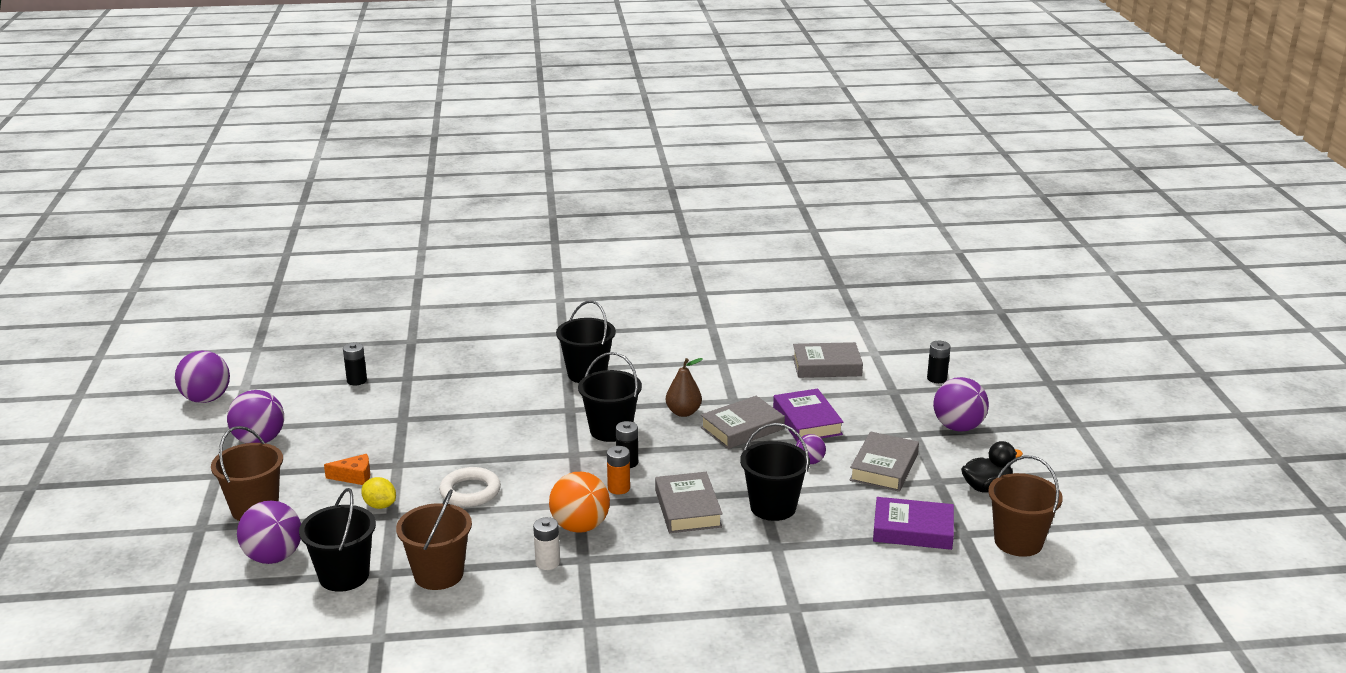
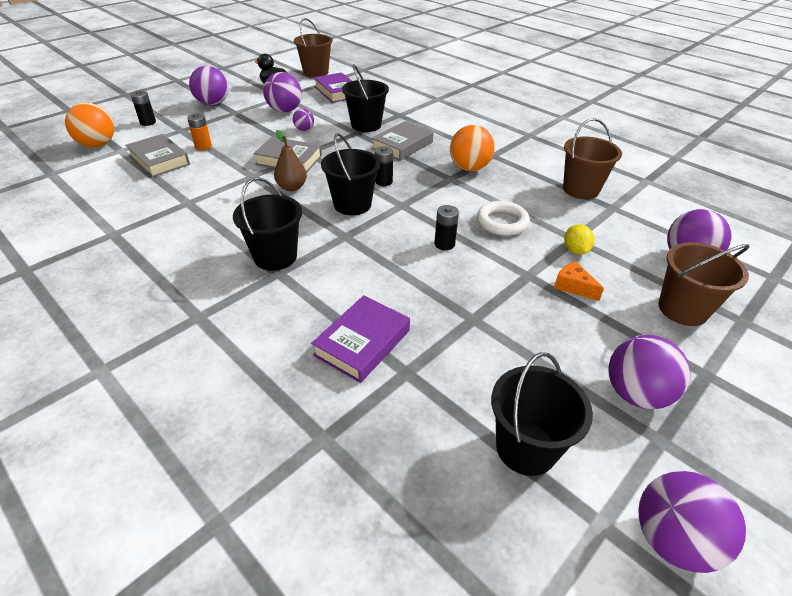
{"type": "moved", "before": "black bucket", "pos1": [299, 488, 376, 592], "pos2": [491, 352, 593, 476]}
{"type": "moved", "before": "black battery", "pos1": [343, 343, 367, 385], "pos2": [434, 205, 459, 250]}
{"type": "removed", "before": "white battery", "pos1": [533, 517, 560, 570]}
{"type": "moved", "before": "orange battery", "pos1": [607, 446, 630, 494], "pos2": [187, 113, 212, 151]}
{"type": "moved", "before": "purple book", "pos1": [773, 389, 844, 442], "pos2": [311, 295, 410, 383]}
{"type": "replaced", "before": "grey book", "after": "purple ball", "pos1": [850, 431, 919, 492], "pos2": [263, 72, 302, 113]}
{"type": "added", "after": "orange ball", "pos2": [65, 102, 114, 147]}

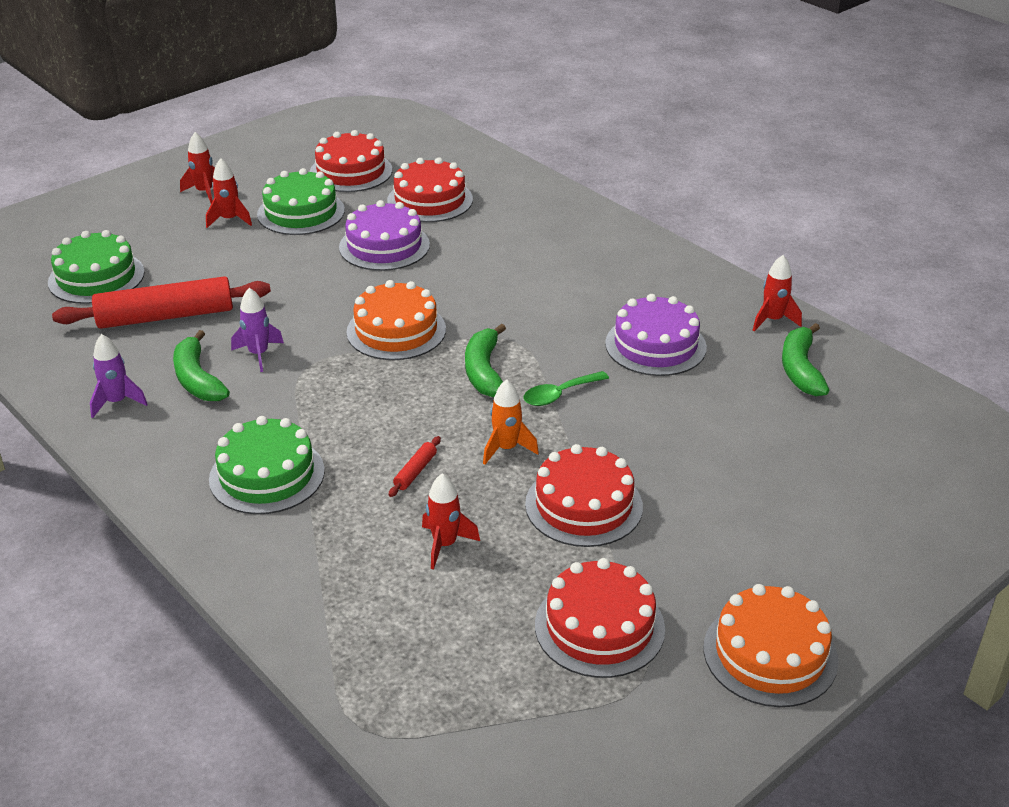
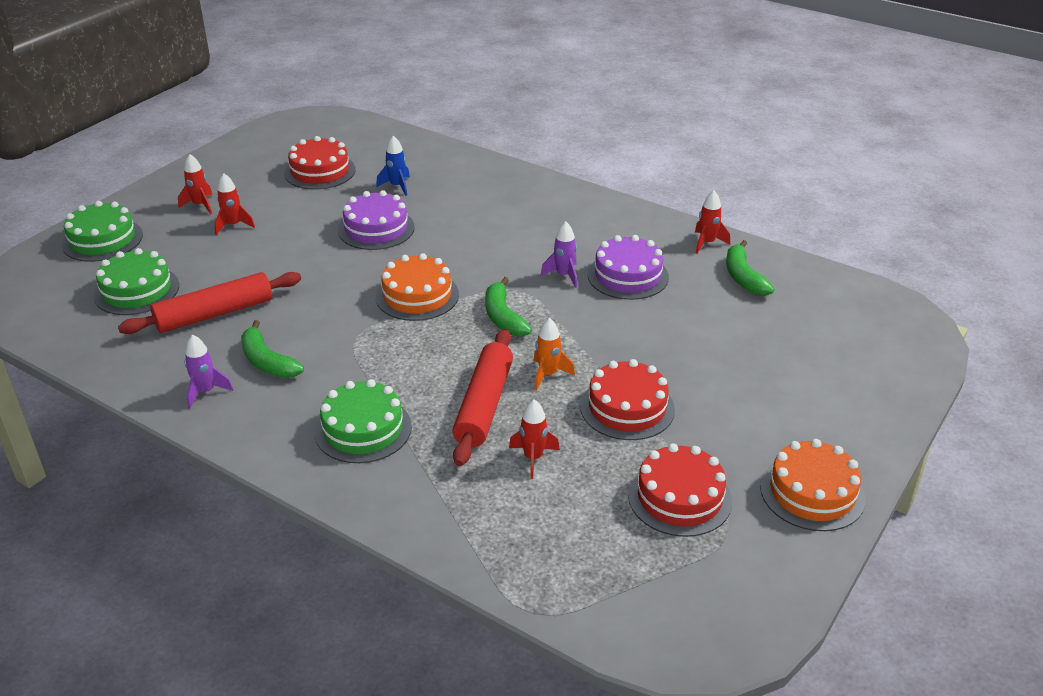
{"type": "moved", "before": "purple rocket", "pos1": [231, 288, 284, 372], "pos2": [541, 221, 577, 288]}
{"type": "moved", "before": "green cake", "pos1": [257, 168, 345, 235], "pos2": [62, 201, 143, 262]}
{"type": "replaced", "before": "red cake", "after": "blue rocket", "pos1": [387, 157, 473, 222], "pos2": [376, 136, 410, 196]}
{"type": "resized", "before": "red rolling pin", "pos1": [388, 436, 441, 497], "pos2": [452, 329, 513, 466], "scale": 2.5}
{"type": "removed", "before": "green spoon", "pos1": [523, 371, 609, 406]}

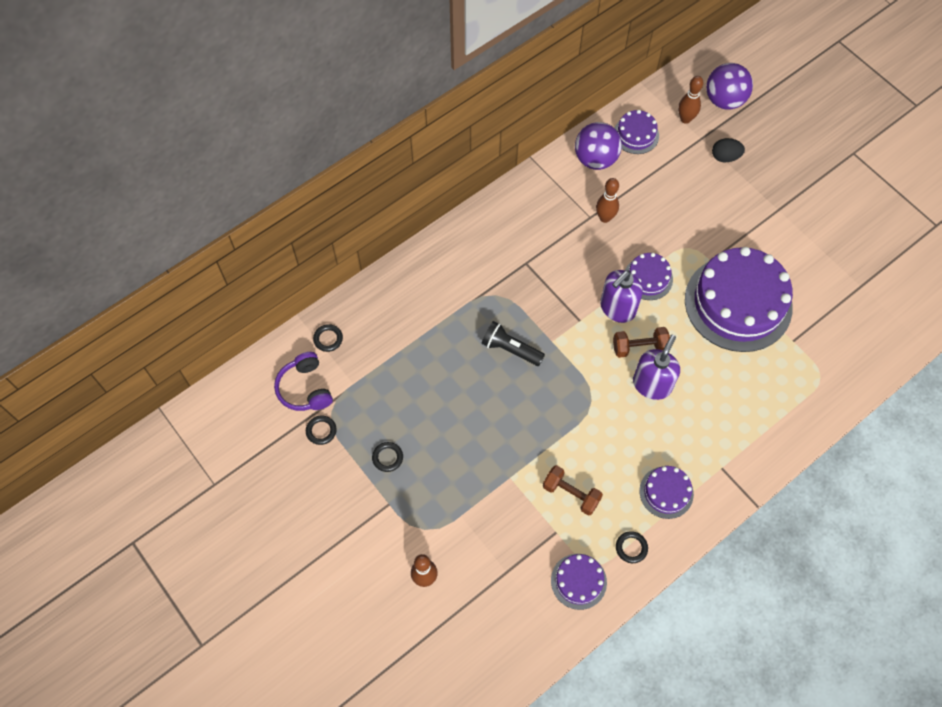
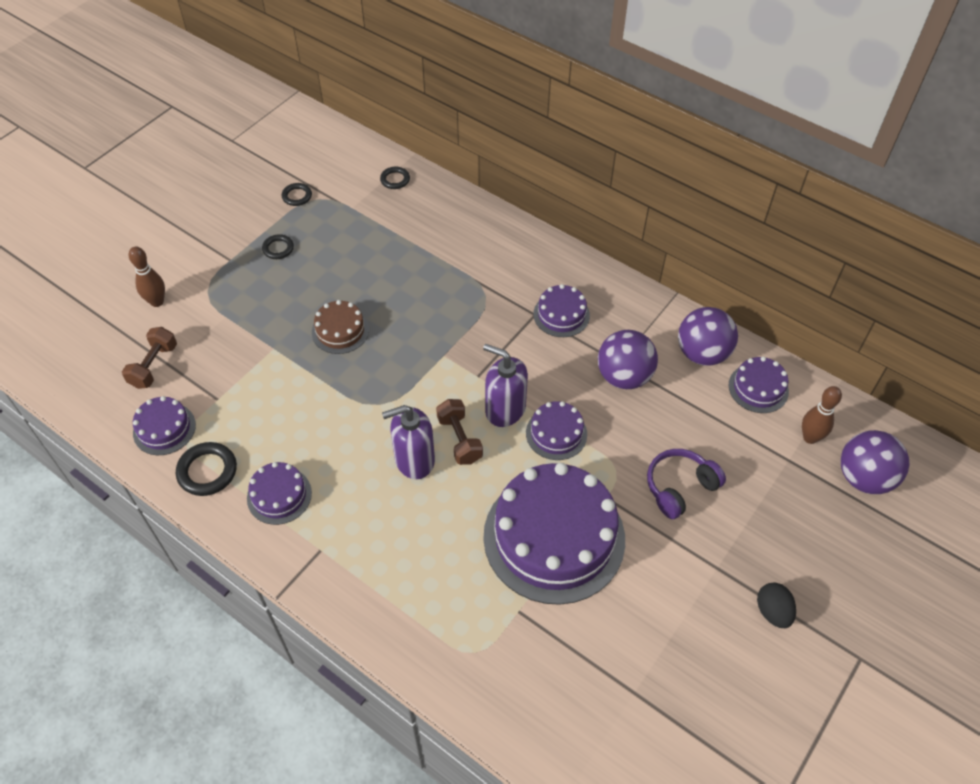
{"type": "moved", "before": "purple headphones", "pos1": [274, 352, 333, 411], "pos2": [647, 449, 726, 519]}
{"type": "removed", "before": "black flashlight", "pos1": [481, 321, 545, 366]}
{"type": "moved", "before": "brown dumbbell", "pos1": [543, 465, 603, 516], "pos2": [122, 327, 177, 389]}
{"type": "replaced", "before": "brown bowling pin", "after": "purple ball", "pos1": [596, 178, 619, 223], "pos2": [598, 330, 658, 389]}
{"type": "resized", "before": "black ring", "pos1": [616, 531, 648, 563], "pos2": [176, 442, 237, 496], "scale": 1.62}
{"type": "turned", "before": "purple soap dispenser", "pos1": [633, 335, 680, 400], "pos2": [382, 405, 435, 479], "turn": 150}
{"type": "moved", "before": "black egg", "pos1": [712, 138, 745, 162], "pos2": [757, 582, 796, 628]}
{"type": "added", "after": "brown cake", "pos2": [312, 300, 369, 354]}
{"type": "added", "after": "purple cake", "pos2": [533, 284, 590, 337]}

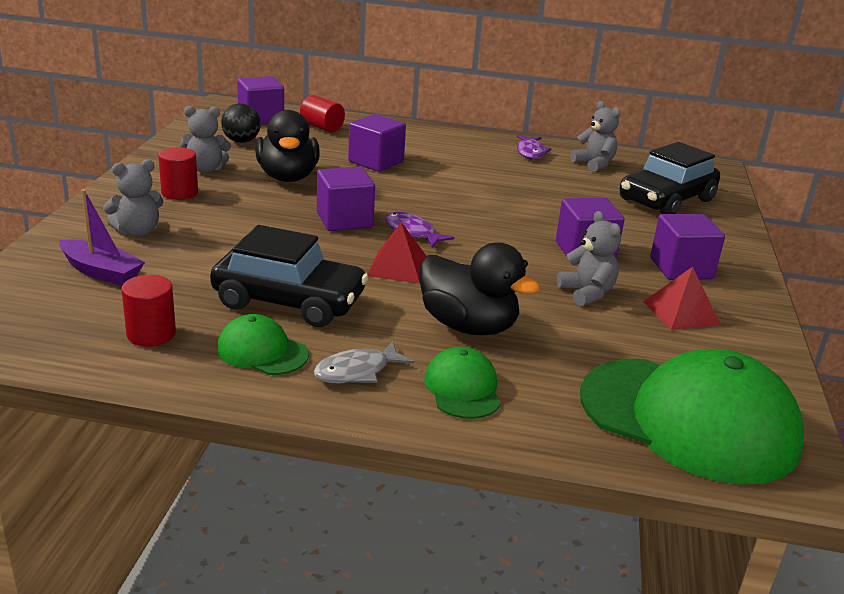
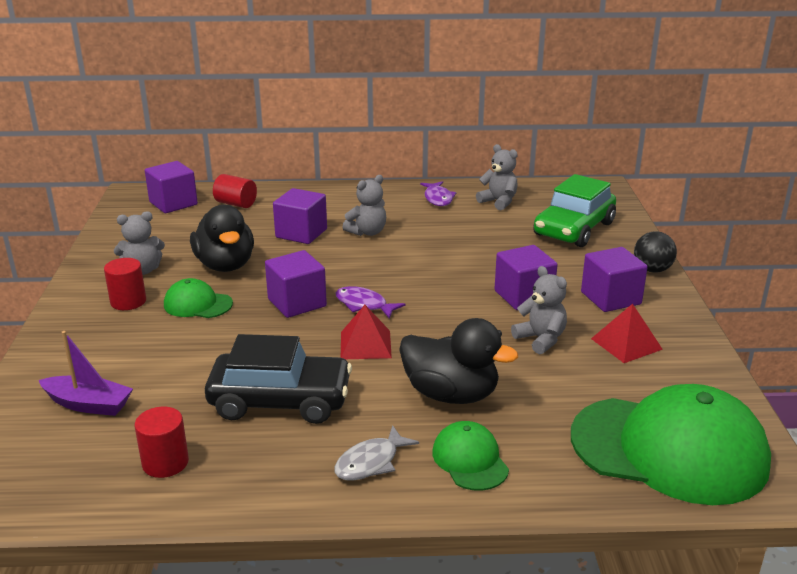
{"type": "moved", "before": "grey teddy bear", "pos1": [103, 159, 164, 237], "pos2": [342, 175, 386, 236]}
{"type": "moved", "before": "green cap", "pos1": [217, 314, 309, 375], "pos2": [164, 278, 233, 318]}
{"type": "moved", "before": "black ball", "pos1": [221, 103, 261, 143], "pos2": [634, 231, 677, 273]}
{"type": "recoloured", "before": "black car", "after": "green car", "pos1": [620, 142, 720, 214], "pos2": [533, 174, 616, 247]}

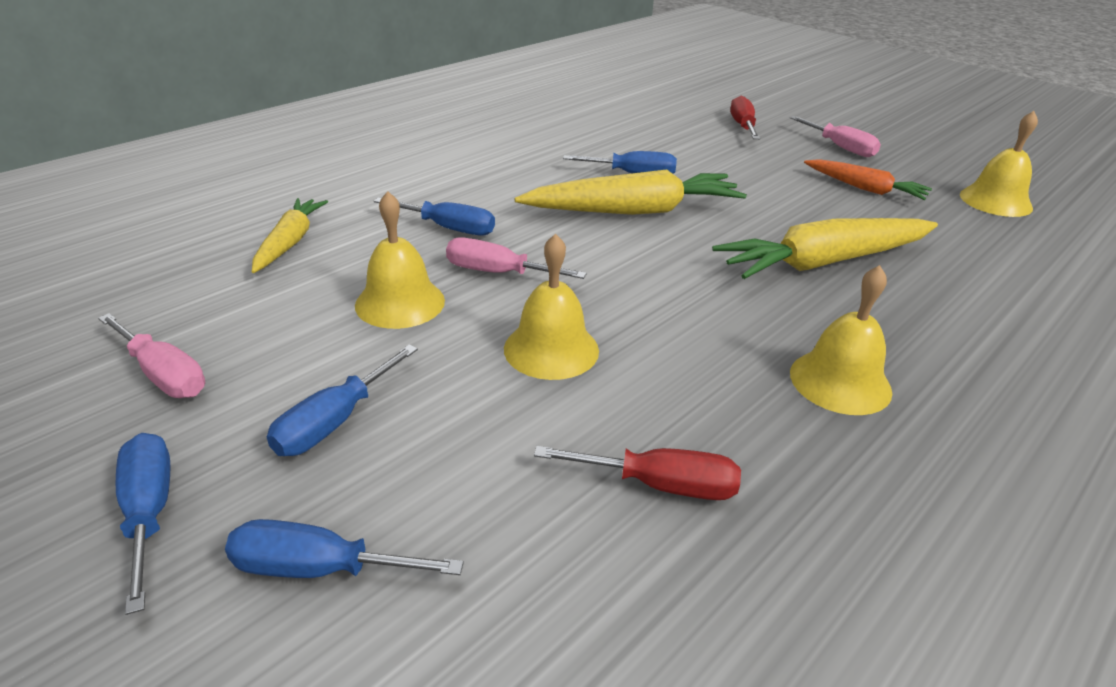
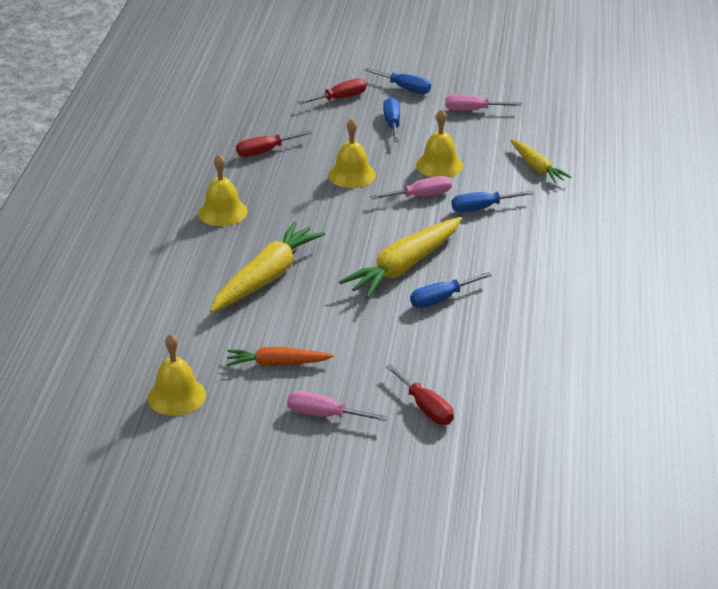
{"type": "recoloured", "before": "blue screwdriver", "after": "red screwdriver", "pos1": [225, 519, 464, 578], "pos2": [297, 78, 366, 105]}

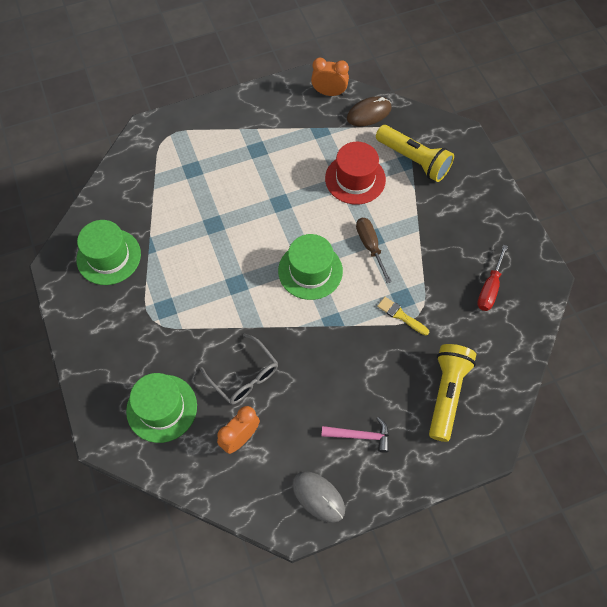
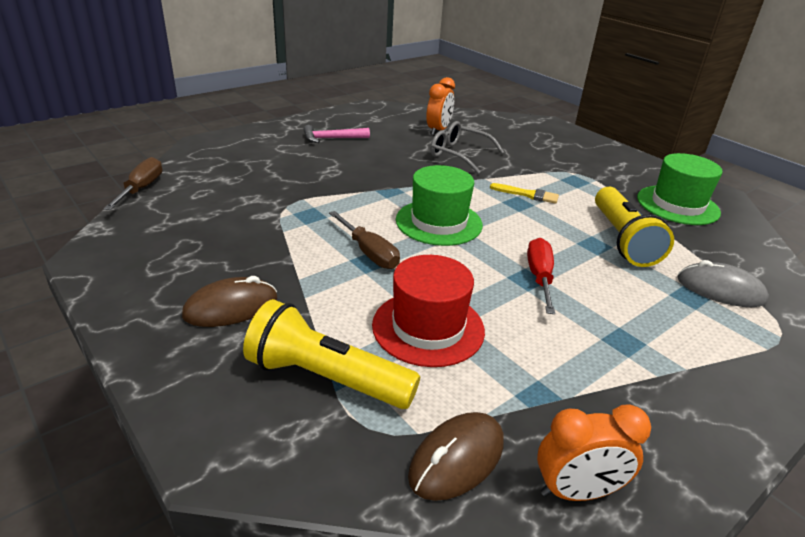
{"type": "removed", "before": "green hat", "pos1": [126, 373, 197, 443]}
{"type": "moved", "before": "grey mouse", "pos1": [293, 471, 345, 523], "pos2": [677, 260, 769, 307]}
{"type": "moved", "before": "yellow brush", "pos1": [377, 297, 429, 336], "pos2": [490, 183, 559, 204]}
{"type": "moved", "before": "yellow flashlight", "pos1": [429, 344, 476, 442], "pos2": [595, 187, 674, 267]}
{"type": "moved", "before": "red screwdriver", "pos1": [477, 244, 508, 311], "pos2": [527, 238, 555, 314]}
{"type": "added", "after": "brown screwdriver", "pos2": [103, 157, 162, 210]}
{"type": "added", "after": "brown mouse", "pos2": [182, 276, 278, 327]}

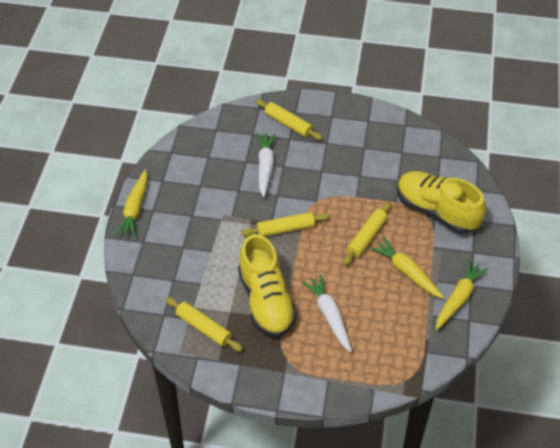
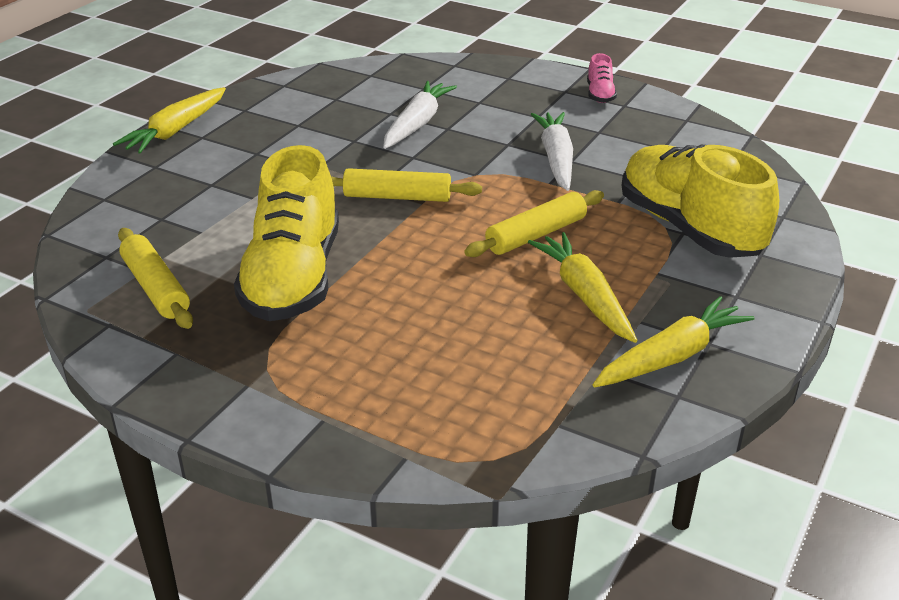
{"type": "removed", "before": "yellow rolling pin", "pos1": [255, 99, 323, 140]}
{"type": "moved", "before": "white carrot", "pos1": [302, 274, 352, 352], "pos2": [531, 112, 573, 191]}
{"type": "added", "after": "pink shoe", "pos2": [587, 53, 617, 103]}

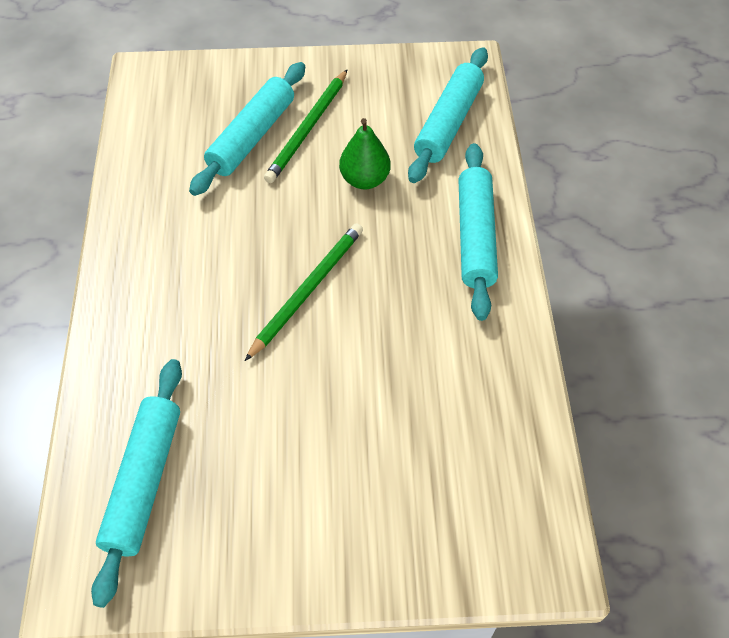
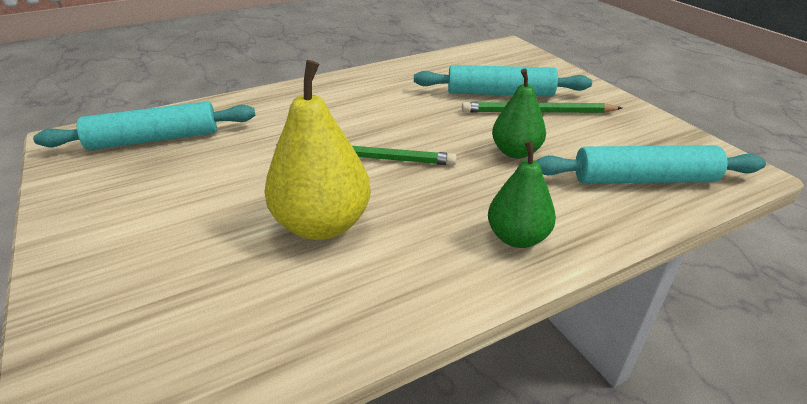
{"type": "replaced", "before": "turquoise rolling pin", "after": "green pear", "pos1": [458, 143, 498, 321], "pos2": [488, 141, 556, 248]}
{"type": "added", "after": "yellow pear", "pos2": [264, 60, 371, 240]}

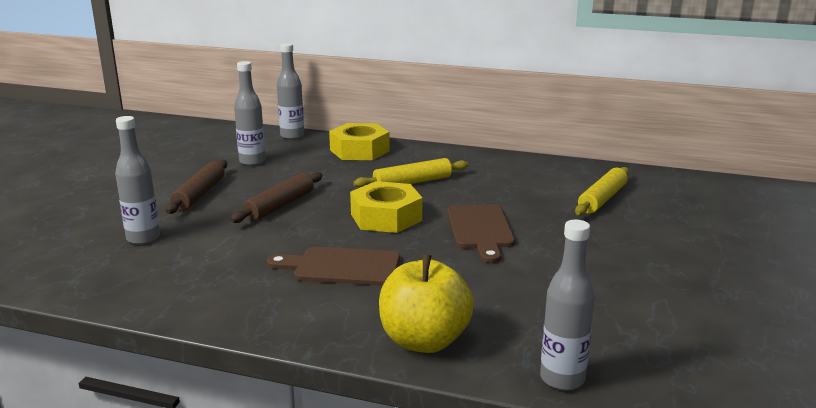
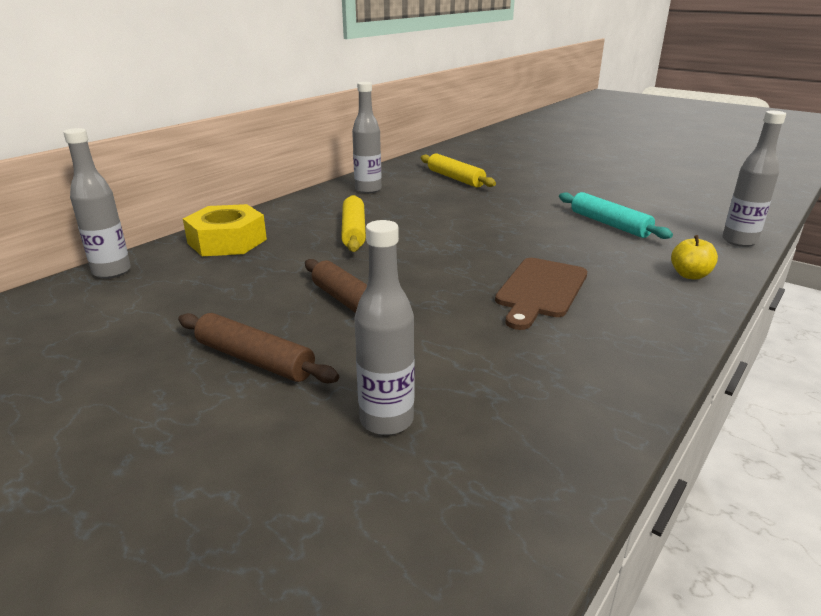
{"type": "moved", "before": "grey bottle", "pos1": [234, 61, 266, 166], "pos2": [352, 82, 381, 194]}
{"type": "removed", "before": "yellow nut", "pos1": [350, 181, 422, 233]}
{"type": "resized", "before": "yellow apple", "pos1": [379, 254, 474, 353], "pos2": [671, 235, 718, 280], "scale": 0.51}
{"type": "removed", "before": "brown cutting board", "pos1": [447, 204, 515, 263]}
{"type": "added", "after": "turquoise rolling pin", "pos2": [559, 192, 673, 239]}

